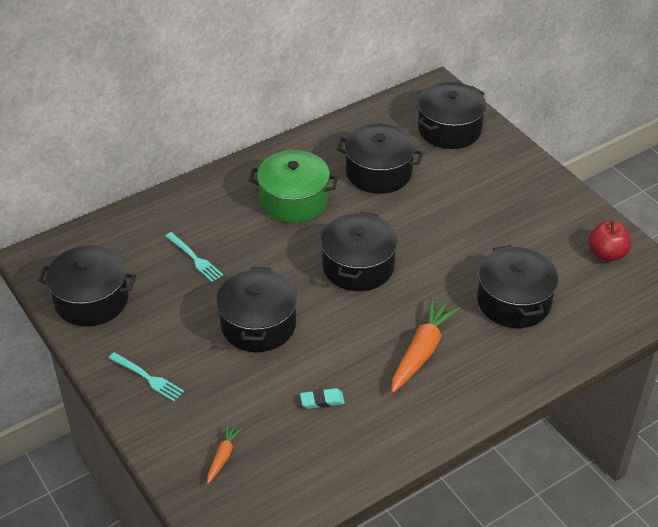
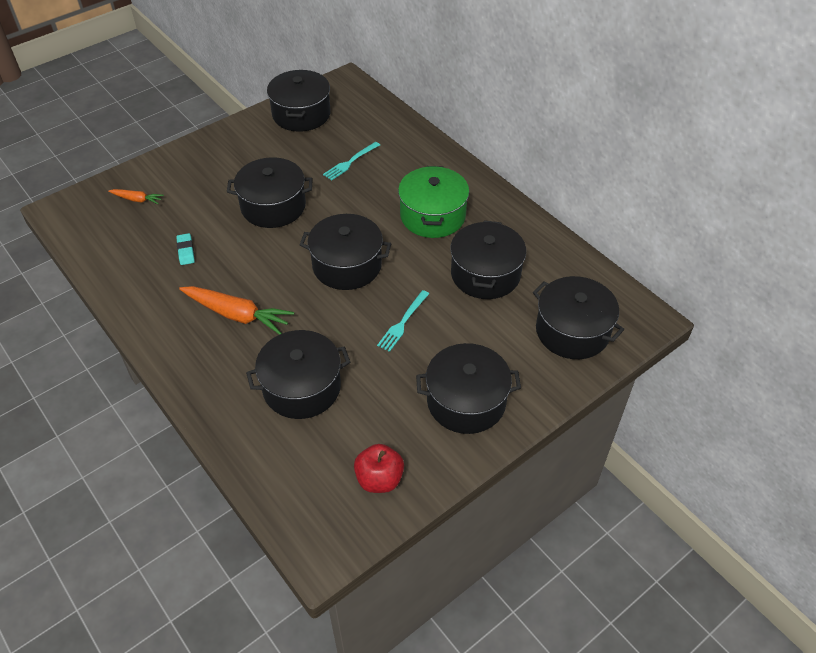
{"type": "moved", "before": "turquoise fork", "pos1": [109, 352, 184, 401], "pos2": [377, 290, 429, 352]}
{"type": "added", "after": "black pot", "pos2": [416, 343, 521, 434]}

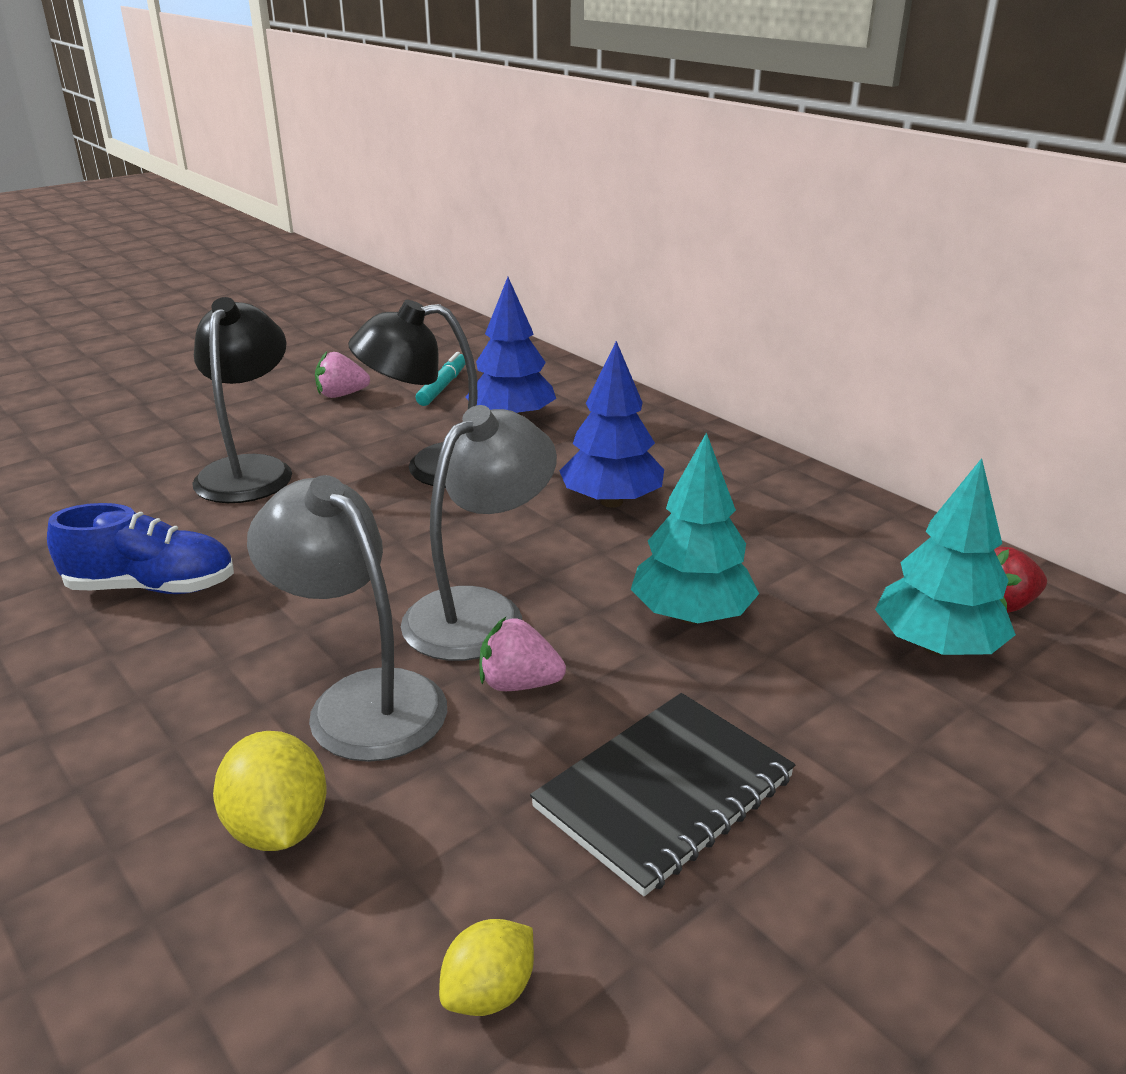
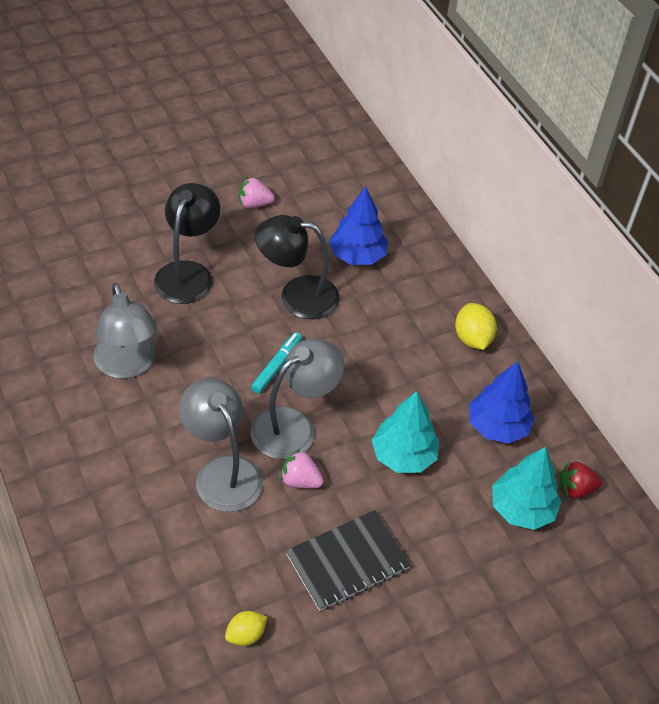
{"type": "replaced", "before": "blue shoe", "after": "grey lamp", "pos1": [47, 503, 234, 594], "pos2": [93, 283, 158, 379]}
{"type": "moved", "before": "yellow lemon", "pos1": [213, 731, 327, 851], "pos2": [455, 303, 497, 350]}
{"type": "moved", "before": "turquoise marker", "pos1": [416, 352, 465, 406], "pos2": [251, 332, 302, 394]}
{"type": "moved", "before": "blue tree", "pos1": [560, 341, 664, 508], "pos2": [469, 361, 535, 444]}

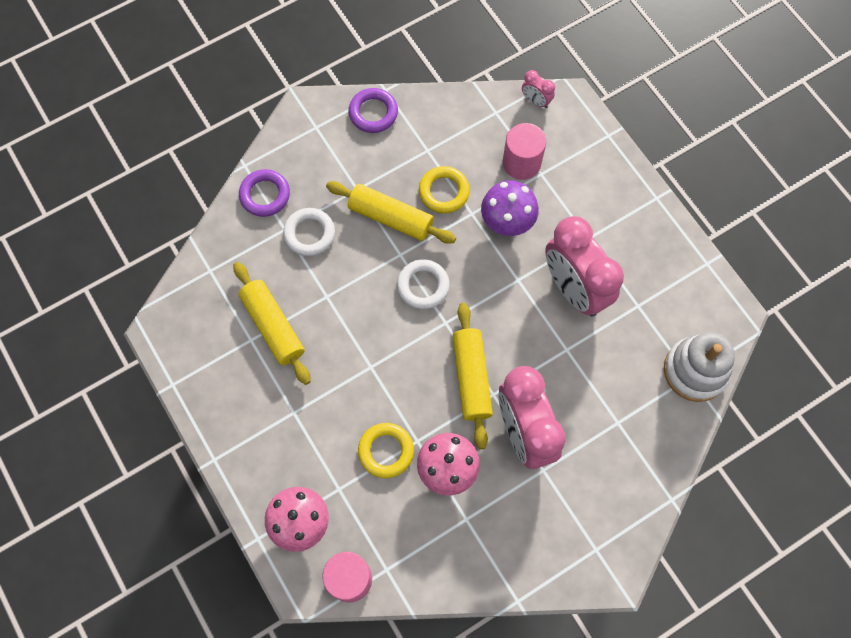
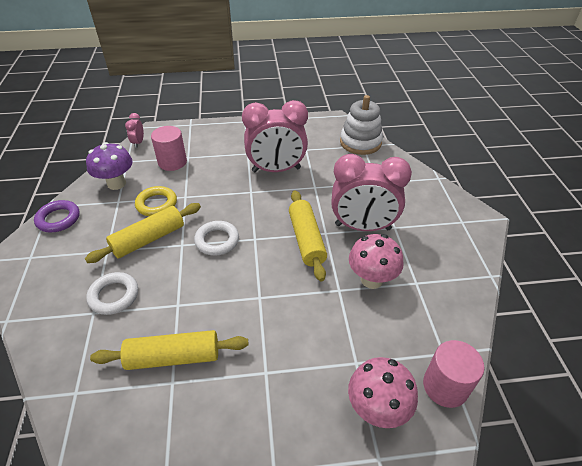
{"type": "removed", "before": "purple ring", "pos1": [239, 169, 290, 217]}
{"type": "removed", "before": "yellow ring", "pos1": [358, 423, 414, 478]}
{"type": "turned", "before": "yellow rolling pin", "pos1": [453, 303, 493, 449], "pos2": [289, 190, 327, 282], "turn": 60}
{"type": "moved", "before": "purple mushroom", "pos1": [481, 180, 539, 236], "pos2": [86, 142, 133, 190]}
{"type": "turned", "before": "pink clock", "pos1": [522, 70, 555, 108], "pos2": [125, 113, 144, 148], "turn": 120}

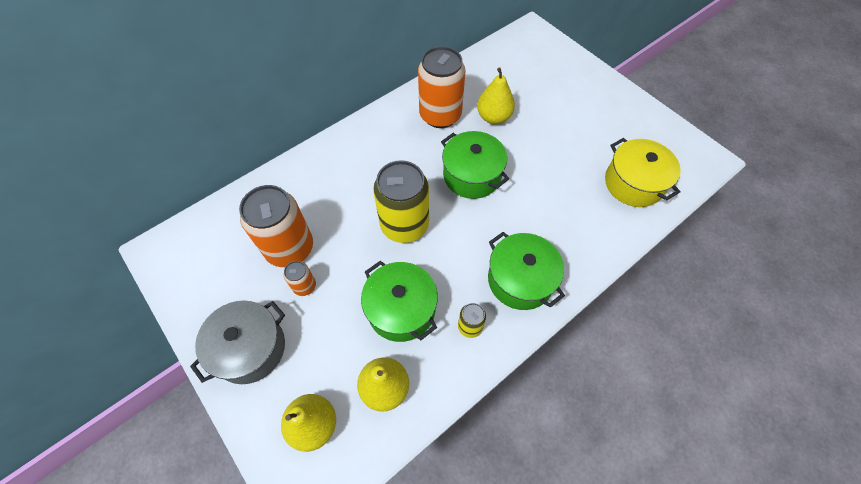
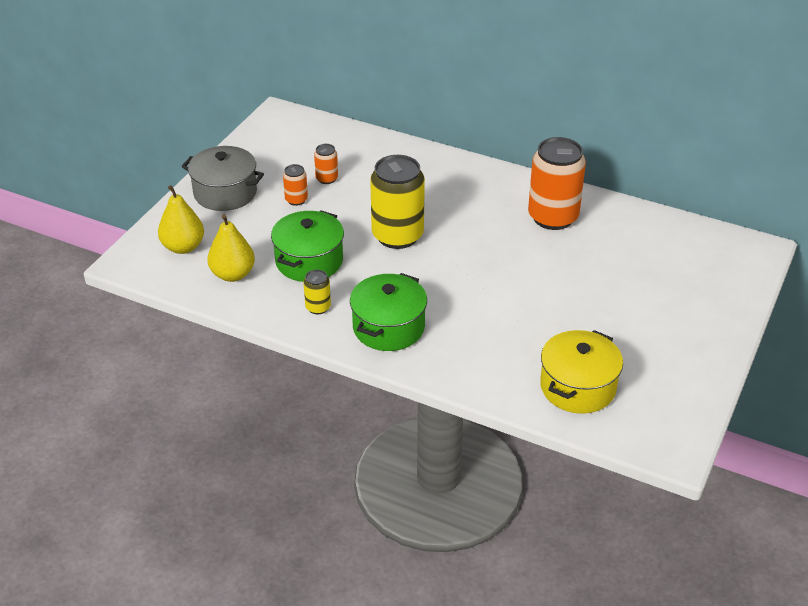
{"type": "resized", "before": "orange can", "pos1": [239, 185, 313, 267], "pos2": [314, 144, 338, 184], "scale": 0.46}
{"type": "removed", "before": "green pot", "pos1": [441, 131, 509, 199]}
{"type": "removed", "before": "yellow pear", "pos1": [477, 67, 515, 124]}

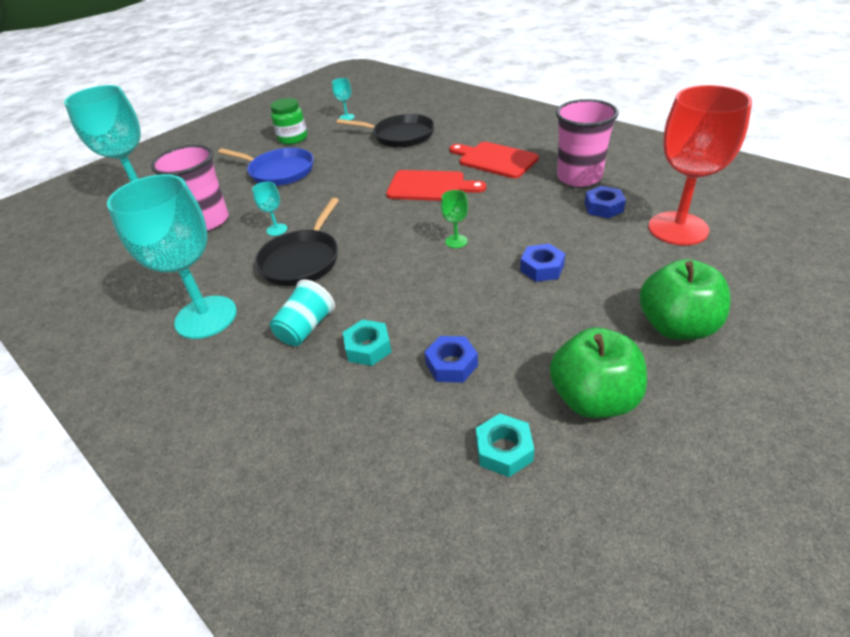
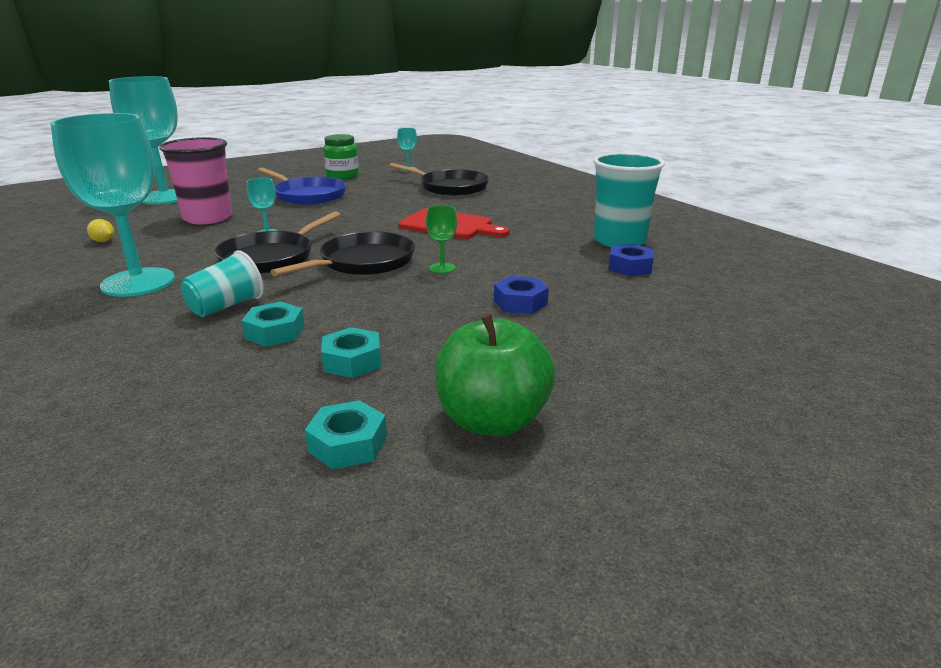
{"type": "recoloured", "before": "blue nut", "after": "turquoise nut", "pos1": [424, 336, 478, 383], "pos2": [321, 327, 381, 378]}
{"type": "removed", "before": "red cutting board", "pos1": [450, 142, 539, 178]}
{"type": "recoloured", "before": "pink cup", "after": "turquoise cup", "pos1": [556, 99, 619, 187], "pos2": [593, 152, 665, 247]}
{"type": "removed", "before": "green apple", "pos1": [640, 259, 731, 340]}
{"type": "removed", "before": "red goblet", "pos1": [648, 85, 752, 245]}
{"type": "added", "after": "yellow lemon", "pos2": [87, 219, 114, 242]}
{"type": "added", "after": "black pan", "pos2": [270, 231, 415, 276]}

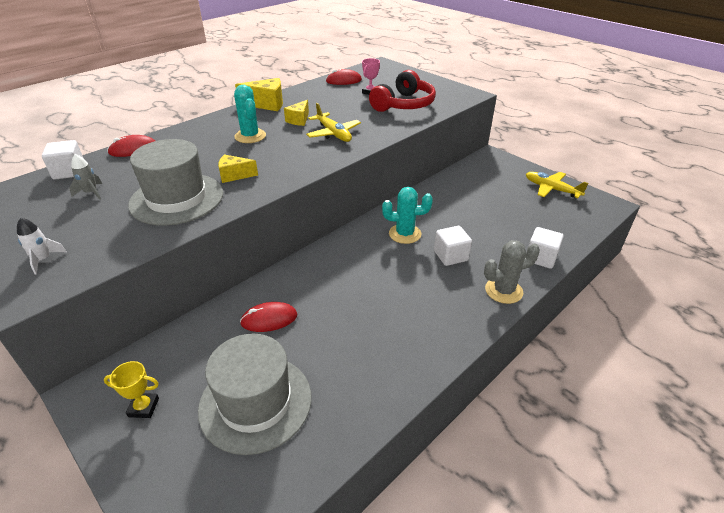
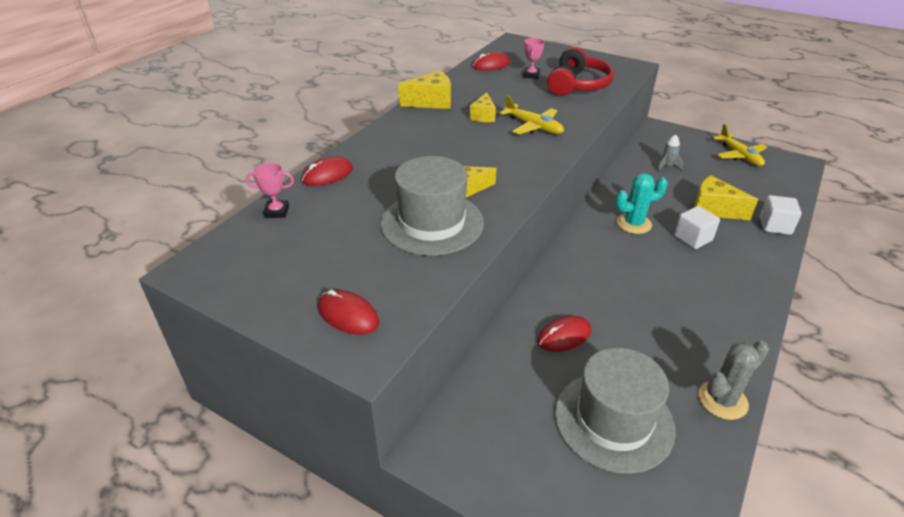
{"type": "replaced", "before": "white rocket", "after": "red mouse", "pos1": [17, 218, 67, 275], "pos2": [318, 290, 379, 335]}
{"type": "replaced", "before": "white cube", "after": "pink trophy", "pos1": [42, 140, 84, 180], "pos2": [245, 163, 294, 218]}
{"type": "moved", "before": "grey rocket", "pos1": [69, 154, 102, 200], "pos2": [657, 134, 683, 171]}
{"type": "removed", "before": "yellow trophy", "pos1": [104, 361, 159, 418]}
{"type": "removed", "before": "turquoise cactus", "pos1": [234, 85, 266, 143]}
{"type": "moved", "before": "grey cactus", "pos1": [484, 240, 540, 304], "pos2": [698, 341, 769, 420]}
{"type": "turned", "before": "yellow plane", "pos1": [526, 172, 588, 198], "pos2": [713, 124, 767, 166], "turn": -135}
{"type": "added", "after": "yellow cheese", "pos2": [694, 175, 758, 220]}

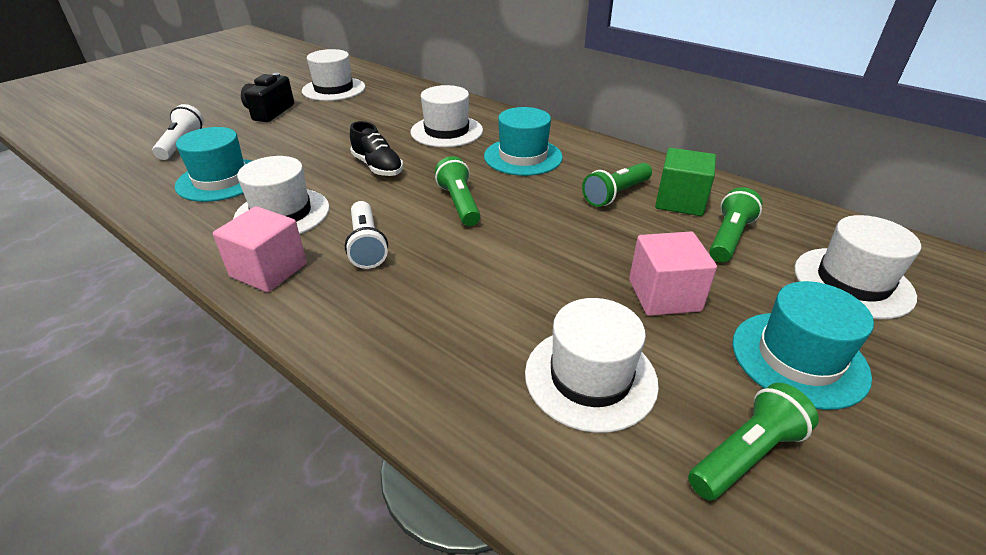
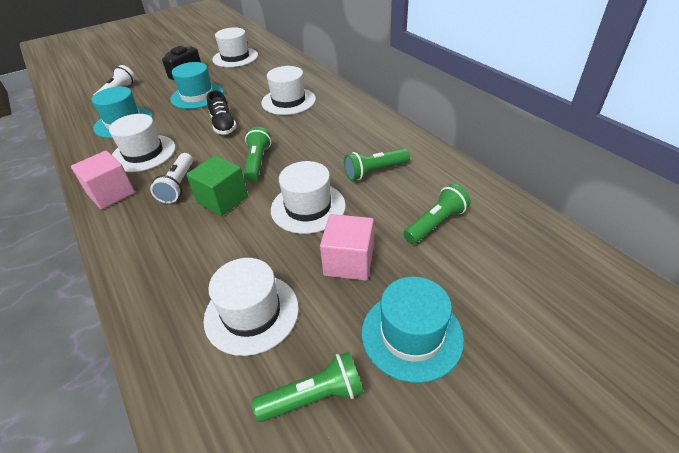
{"type": "moved", "before": "turquoise hat", "pos1": [484, 107, 563, 176], "pos2": [170, 62, 224, 109]}
{"type": "moved", "before": "green cube", "pos1": [655, 148, 716, 216], "pos2": [186, 156, 248, 216]}
{"type": "moved", "before": "white hat", "pos1": [794, 215, 921, 319], "pos2": [271, 161, 346, 234]}

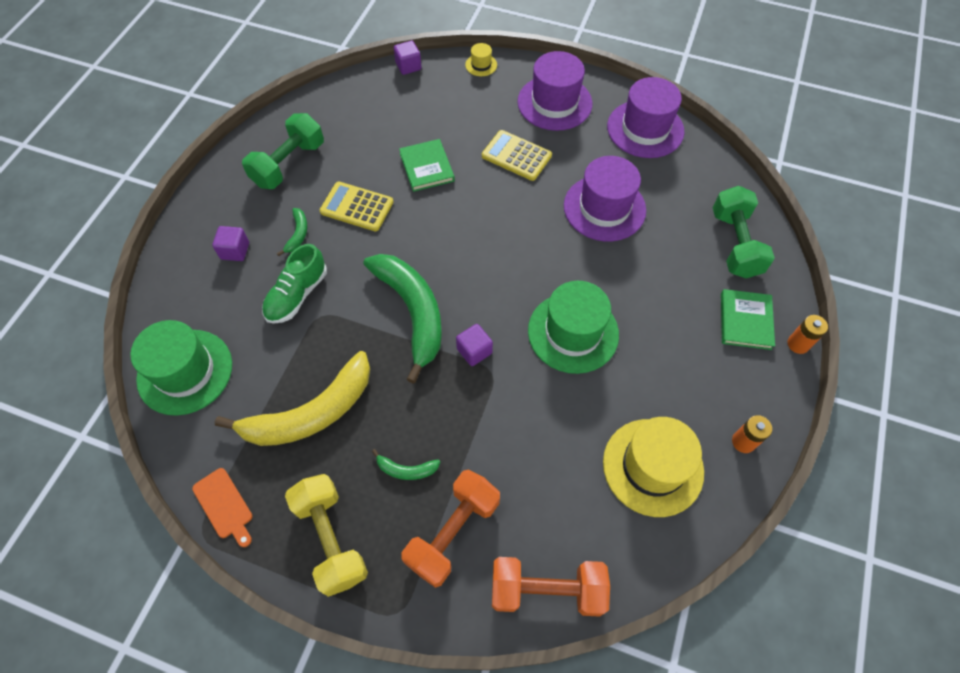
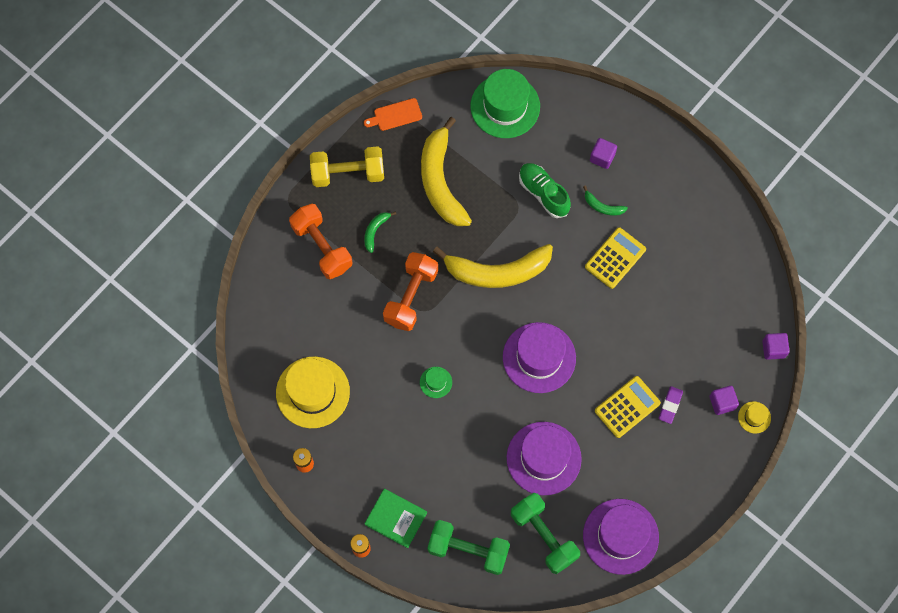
{"type": "moved", "before": "green dumbbell", "pos1": [242, 113, 324, 189], "pos2": [511, 493, 580, 574]}
{"type": "recoloured", "before": "green banana", "after": "yellow banana", "pos1": [364, 254, 442, 384], "pos2": [433, 244, 553, 288]}
{"type": "removed", "before": "green book", "pos1": [399, 139, 455, 192]}
{"type": "moved", "before": "purple cube", "pos1": [456, 324, 493, 366], "pos2": [710, 386, 739, 415]}
{"type": "moved", "before": "orange dumbbell", "pos1": [492, 557, 610, 617], "pos2": [383, 252, 438, 331]}
{"type": "moved", "before": "purple hat", "pos1": [517, 51, 592, 131], "pos2": [503, 322, 576, 393]}
{"type": "resized", "before": "green hat", "pos1": [528, 281, 619, 374], "pos2": [420, 367, 452, 398], "scale": 0.44}
{"type": "added", "after": "purple eraser", "pos2": [659, 386, 683, 424]}

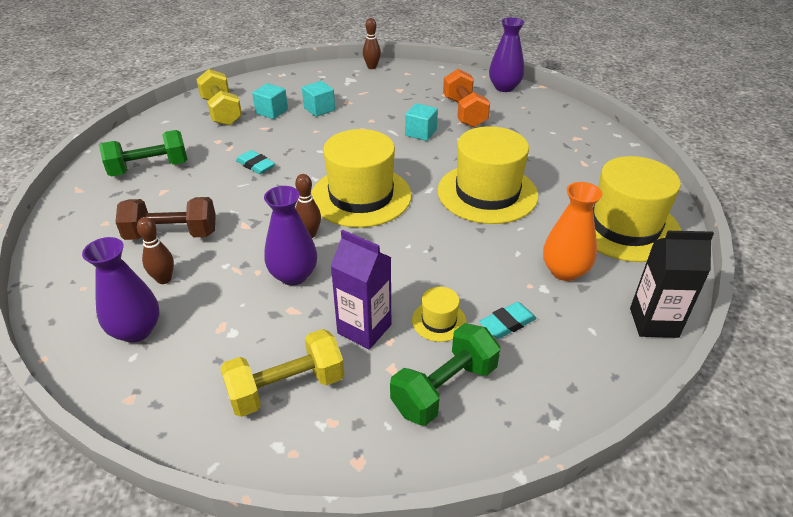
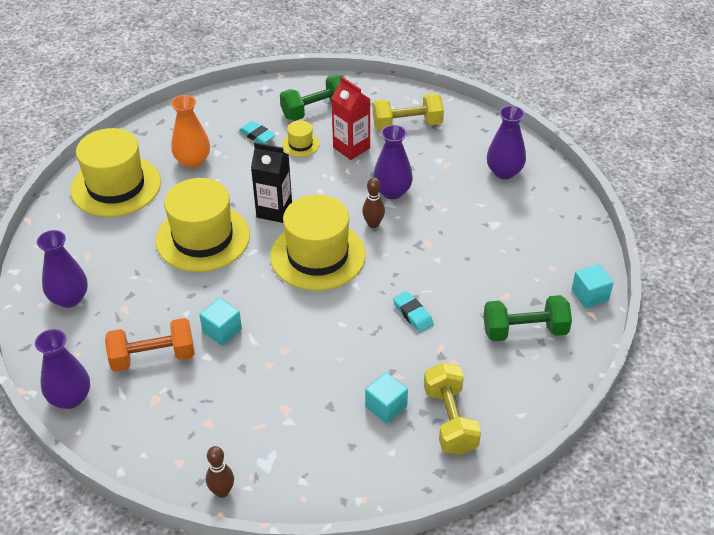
{"type": "removed", "before": "brown dumbbell", "pos1": [115, 197, 216, 240]}
{"type": "removed", "before": "brown bowling pin", "pos1": [137, 217, 174, 284]}
{"type": "moved", "before": "turquoise cube", "pos1": [302, 81, 335, 117], "pos2": [572, 264, 613, 308]}
{"type": "recoloured", "before": "purple carton", "after": "red carton", "pos1": [331, 230, 391, 350], "pos2": [332, 76, 370, 160]}
{"type": "turned", "before": "orange dumbbell", "pos1": [443, 69, 490, 128], "pos2": [105, 318, 195, 372], "turn": 75}
{"type": "turned", "before": "turquoise eraser", "pos1": [479, 302, 537, 339], "pos2": [239, 121, 276, 144], "turn": 60}
{"type": "moved", "before": "black carton", "pos1": [630, 231, 714, 338], "pos2": [251, 142, 292, 223]}
{"type": "added", "after": "purple vase", "pos2": [37, 230, 88, 308]}

